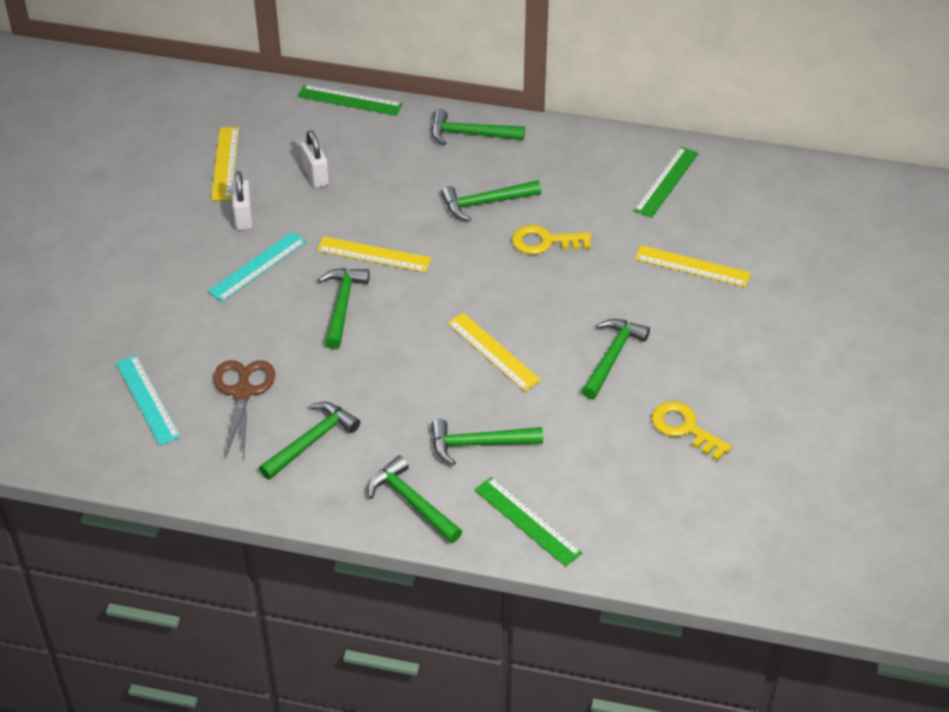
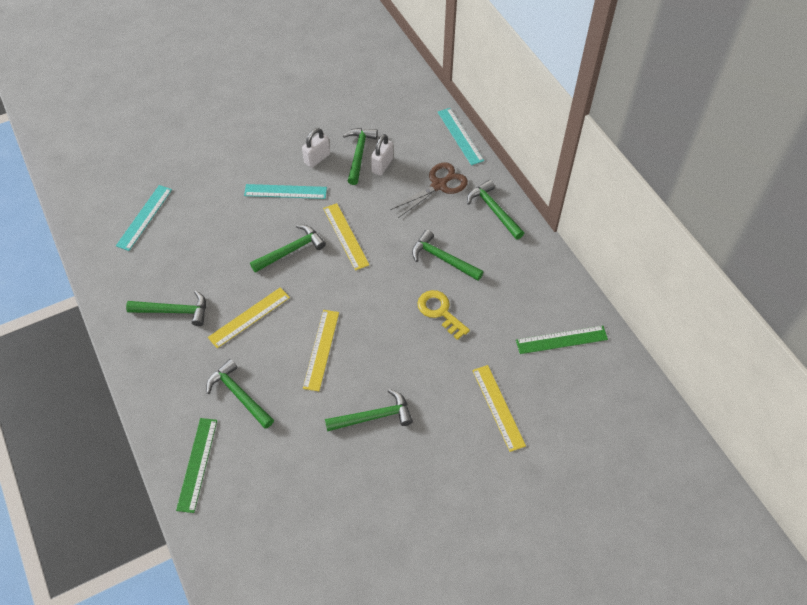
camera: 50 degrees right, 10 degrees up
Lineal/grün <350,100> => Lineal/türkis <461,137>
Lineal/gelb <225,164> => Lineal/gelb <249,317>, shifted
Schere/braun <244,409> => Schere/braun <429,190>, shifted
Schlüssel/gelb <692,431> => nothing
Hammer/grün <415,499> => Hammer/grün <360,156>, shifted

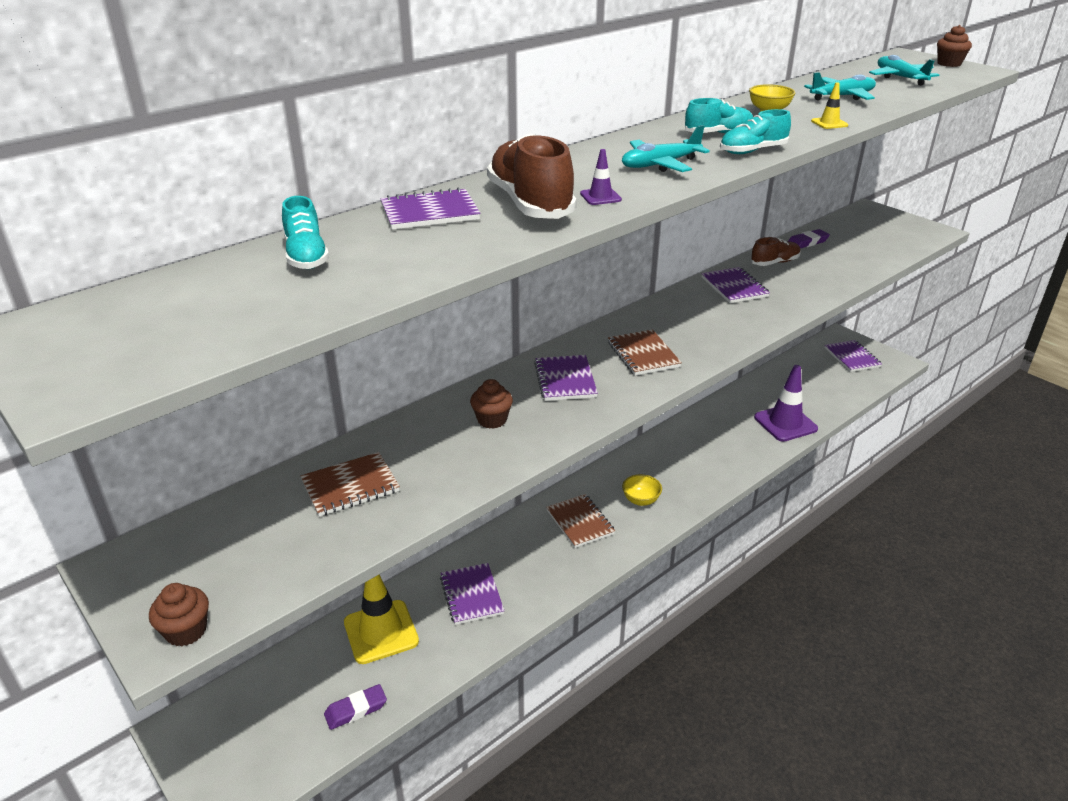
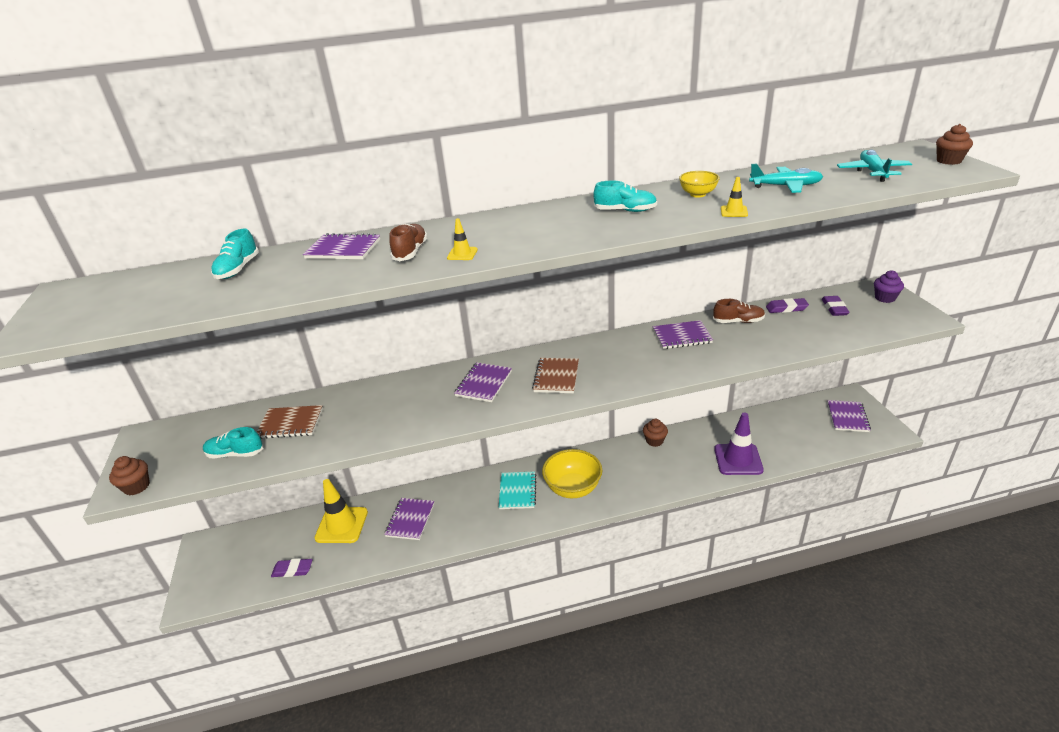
camera: 30 degrees right, 0 degrees up
Schuh/türkis <755,131> => Schuh/türkis <233,442>, shifted
Flugzeug/türkis <666,148> => nothing
Schuh/braun <532,176> => Schuh/braun <408,242>, x0.58
Leitkegel/lila <601,177> => Leitkegel/gelb <462,239>
Notizbuch/lila <735,285> => Notizbuch/lila <683,334>, 75 degrees clockwise
Muffin/braun <491,404> => Muffin/braun <655,433>, shifted
Schüssel/gelb <642,490> => Schüssel/gelb <572,473>, x1.88
Notizbuch/braun <580,521> => Notizbuch/türkis <517,490>
nothing => Muffin/lila <889,286>
nothing => Radiergummi/lila <836,306>

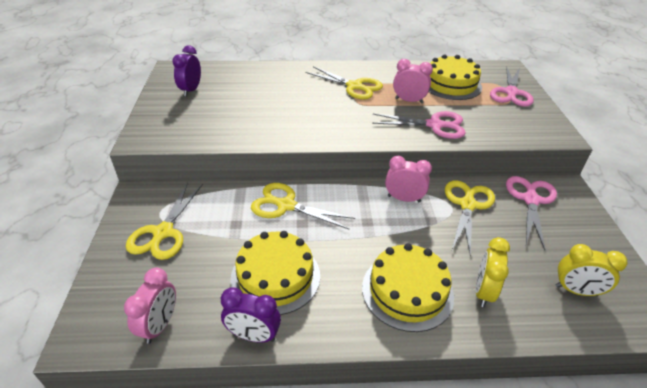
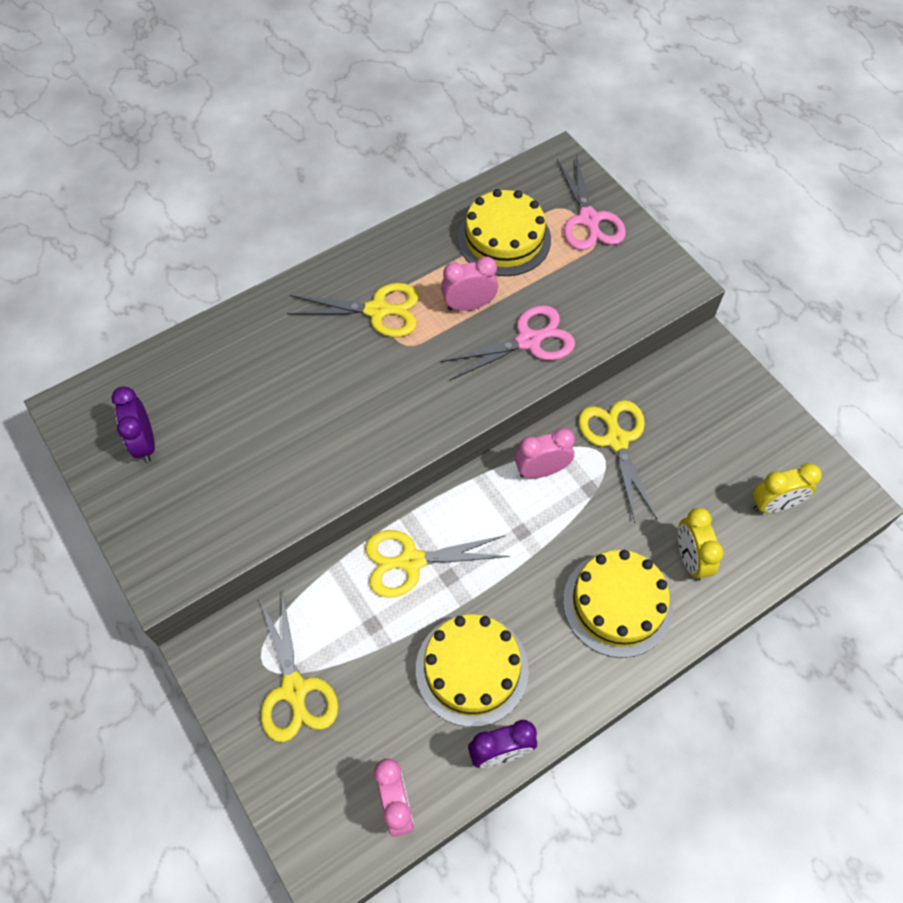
camera: 30 degrees left, 20 degrees up
Schere/rosa <531,213> => nothing

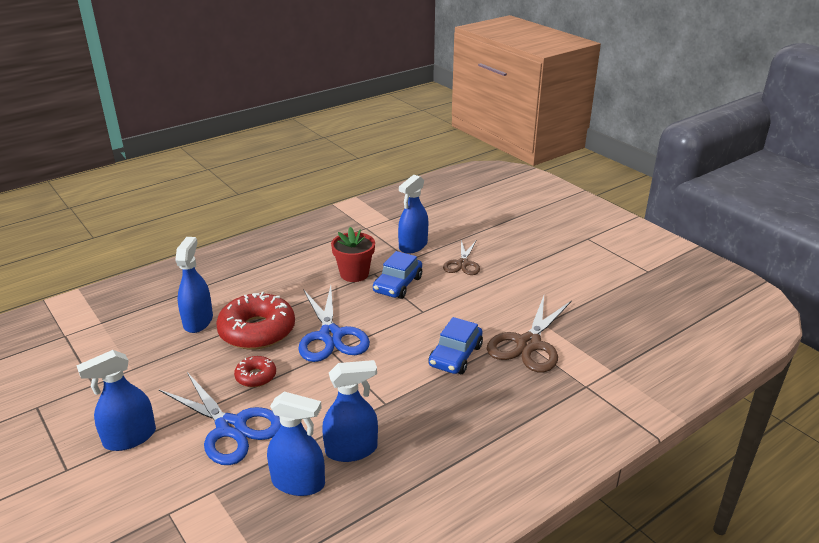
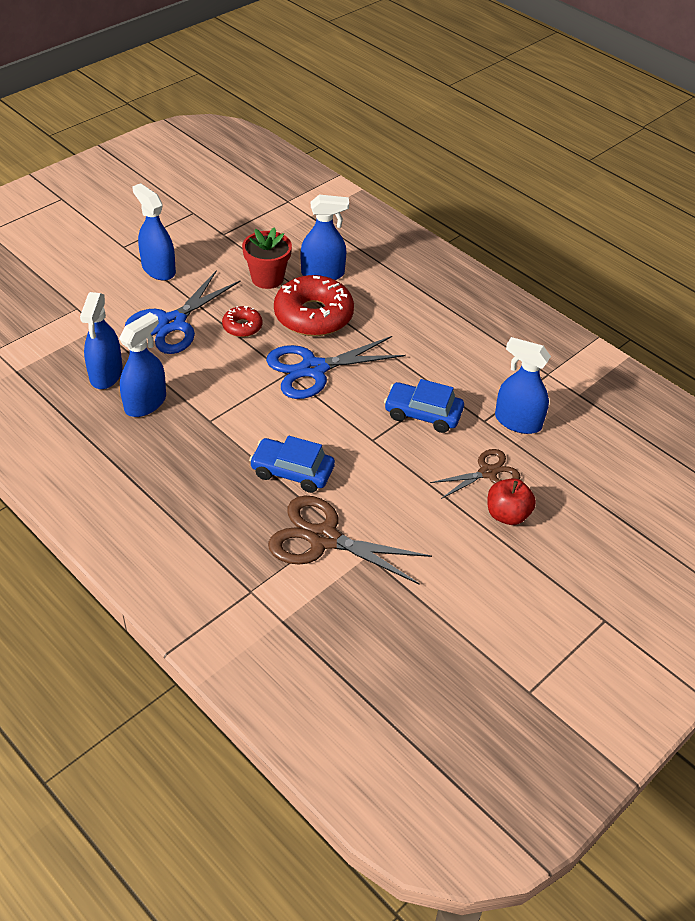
camera: 80 degrees right, 15 degrees up
Blumentopf/rot <353,254> => Blumentopf/rot <267,258>, shifted
Schere/braun <461,257> => Schere/braun <475,474>, 150 degrees clockwise
Sprühflasche/blau <350,411> => Sprühflasche/blau <142,364>, 120 degrees counterclockwise
nothing => Apfel/rot <512,501>

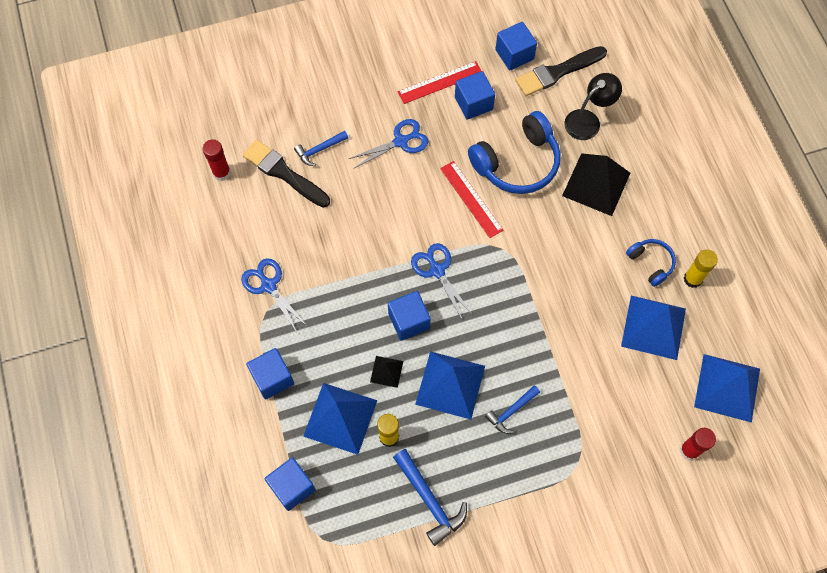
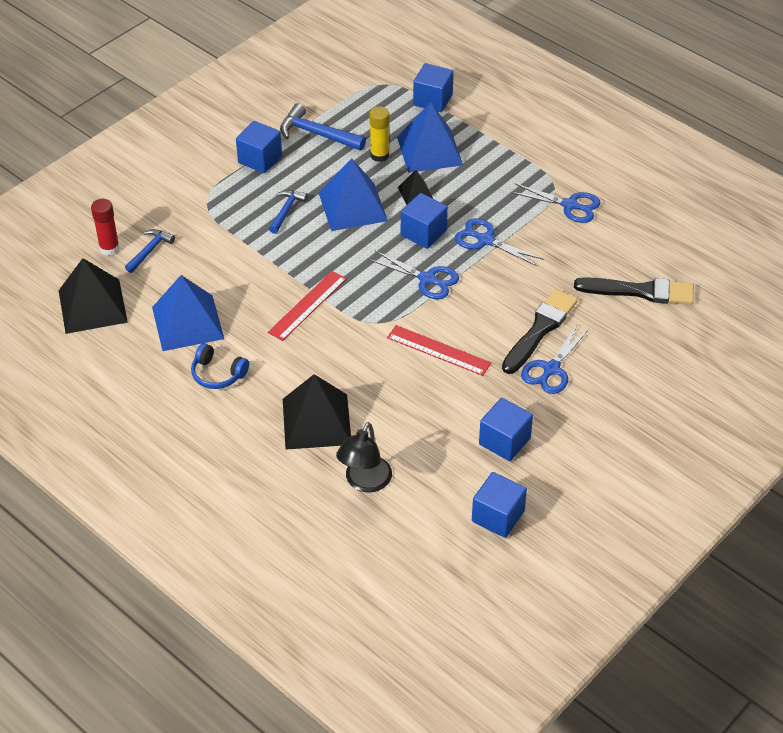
camera: 150 degrees right, 20 degrees down
Pinsel/schwarz <561,71> => Pinsel/schwarz <540,331>, shifted
Lineal/rot <439,82> => Lineal/rot <307,306>, shifted
Kopfhörer/blau <514,152> => nothing
Hammer/blau <321,148> => Hammer/blau <150,251>, shifted
Klebestift/rot <217,160> => nothing
Klebestift/gelb <701,269> => nothing
Kubus/blau <270,374> => Kubus/blau <259,147>, shifted
Pyramide/blau <727,388> => Pyramide/schwarz <93,296>
nothing => Schere/blau <499,242>

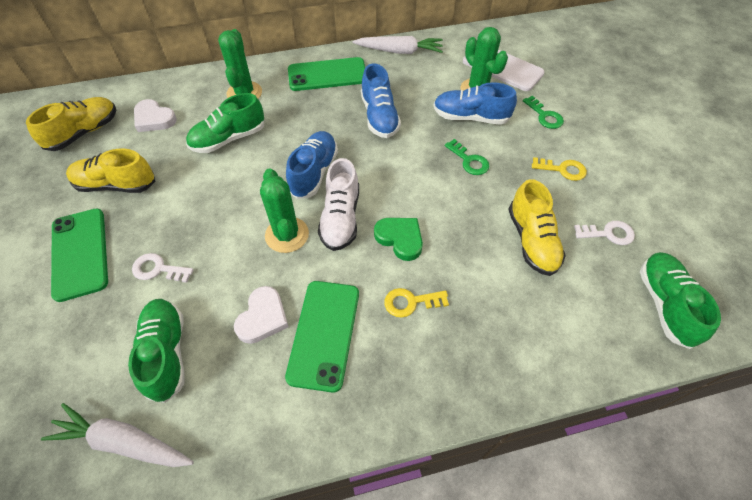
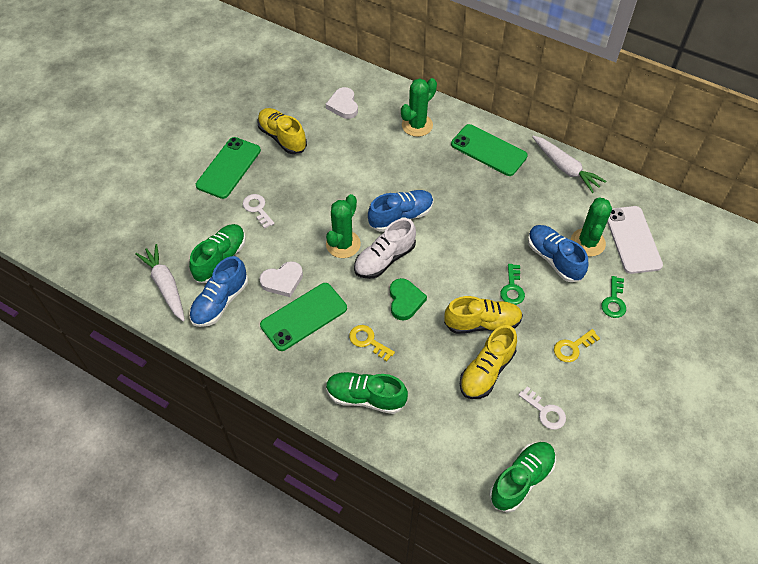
camera: 45 degrees right, 0 degrees up
Schuh/blau <381,101> => Schuh/blau <218,291>, shifted
Schuh/grün <225,123> => Schuh/grün <367,393>, shifted
Schuh/gelb <71,124> => Schuh/gelb <483,315>, shifted
Schlüssel/gelb <559,169> => Schlüssel/gelb <577,345>, 90 degrees clockwise

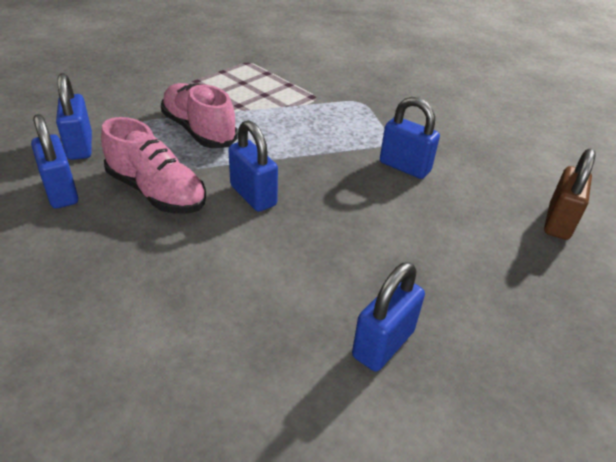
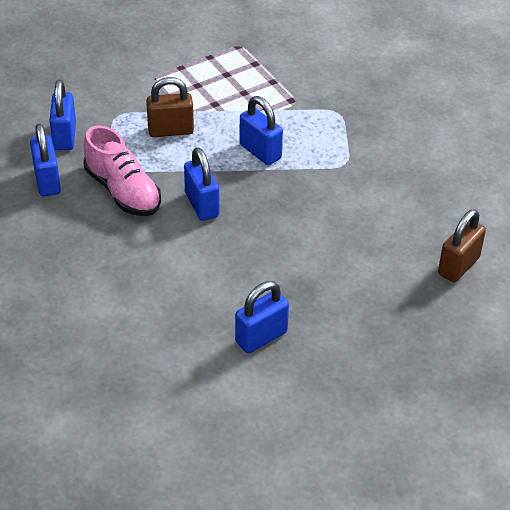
camera: 15 degrees right, 5 degrees up
Schuh/rosa <199,115> => Vorhängeschloss/braun <170,107>
Vorhängeschloss/blau <410,138> => Vorhängeschloss/blau <261,130>, shifted

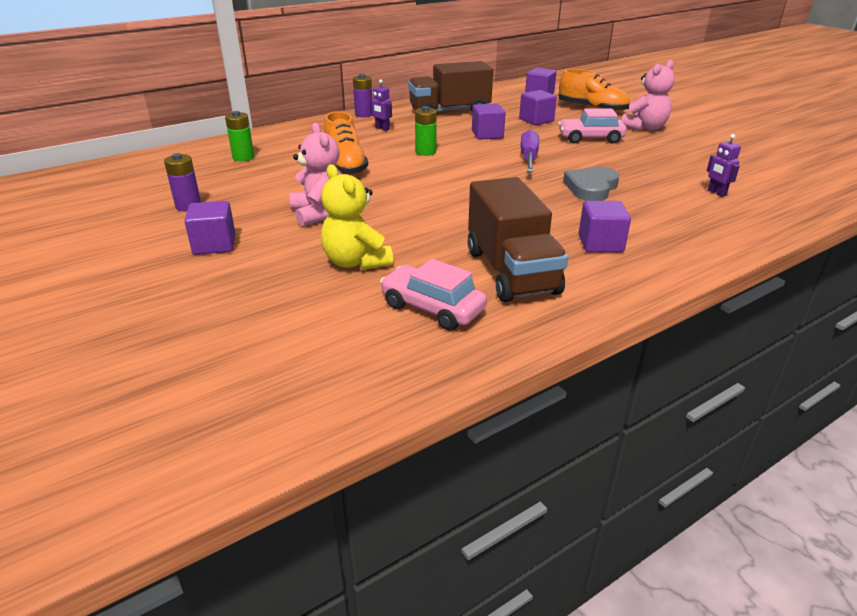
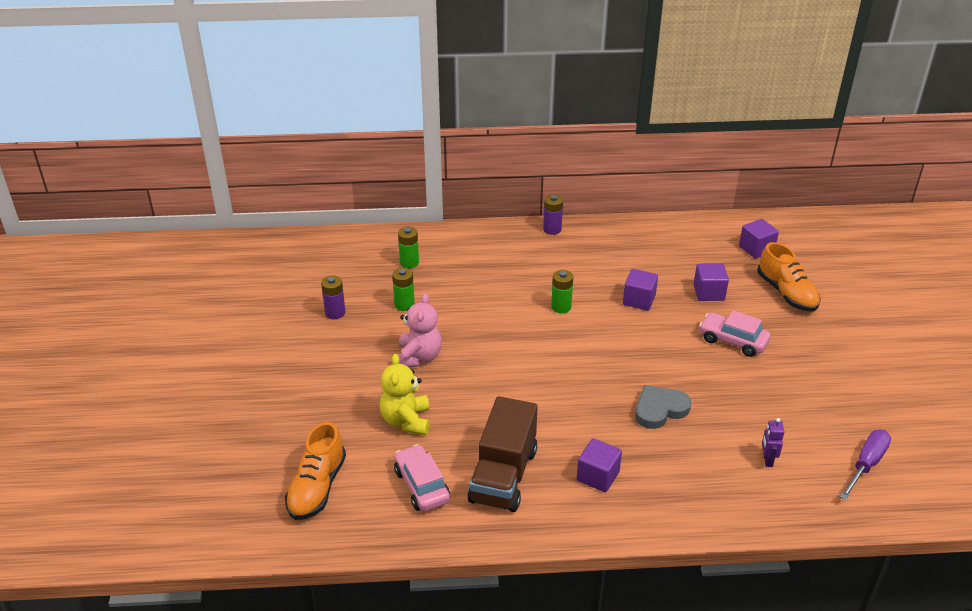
camera: 30 degrees right, 5 degrees up
Teddybär/rosa <648,95> => nothing
Lastwagen/braun <450,86> => nothing
Roboter/lila <381,105> => nothing
Schuh/orange <346,143> => Schuh/orange <315,471>, shifted
Schraubenzieher/lila <530,151> => Schraubenzieher/lila <865,465>, shifted
Kubus/lila <209,228> => nothing
nothing => Batterie/grün <403,289>

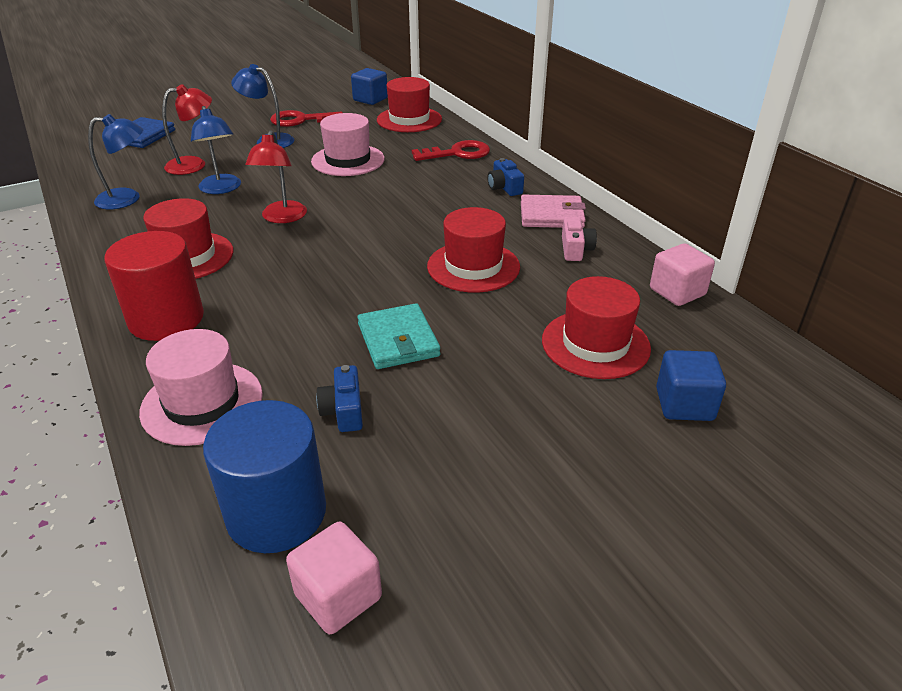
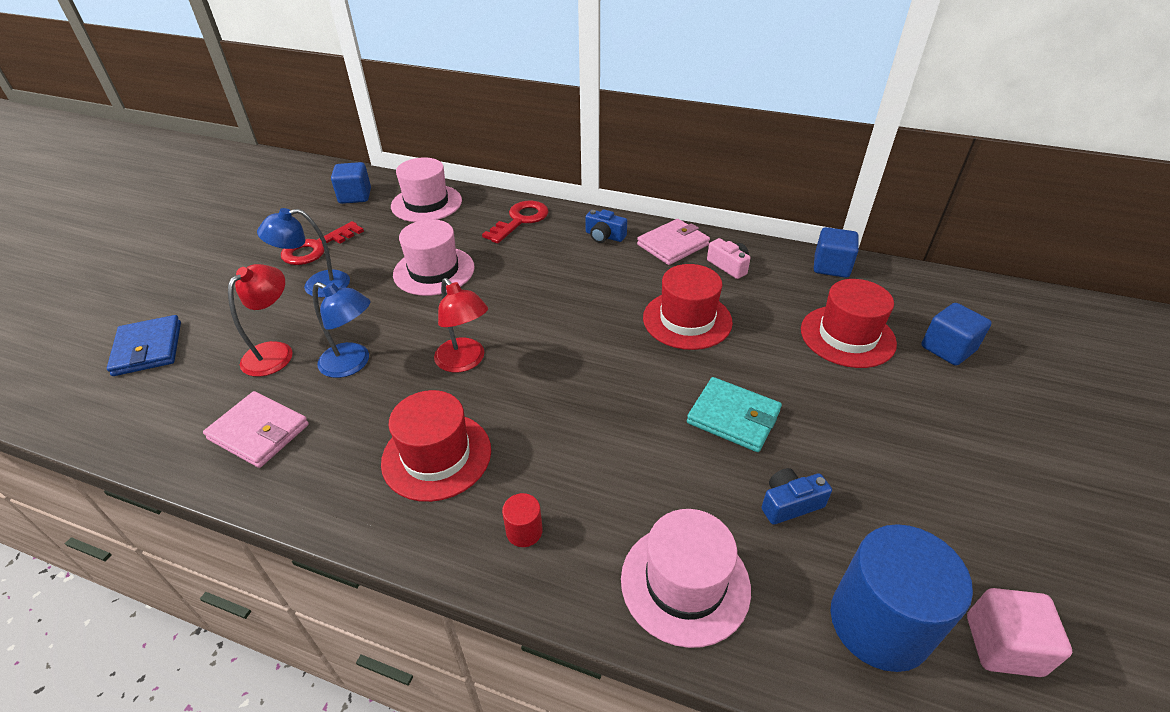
camera: 40 degrees left, 5 degrees up
Hut/rot <409,104> => Hut/rosa <426,190>
Lampe/blau <115,161> => Geldbörse/rosa <256,429>
Vollzylinder/rot <154,286> => Vollzylinder/rot <522,520>, x0.43
Kubus/rosa <682,274> => Kubus/blau <836,252>
Kamera/blau <339,398> => Kamera/blau <797,496>, 120 degrees clockwise

